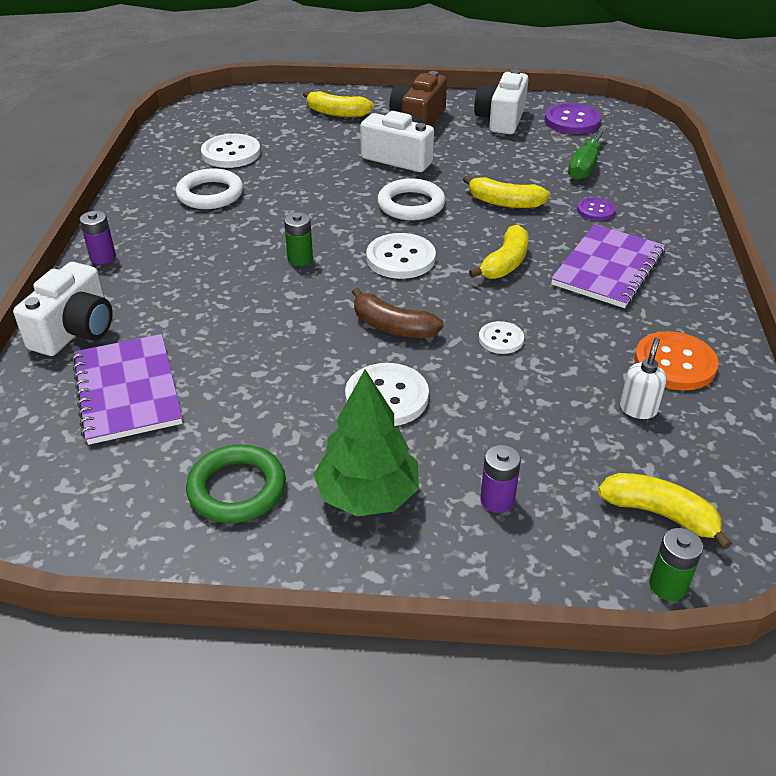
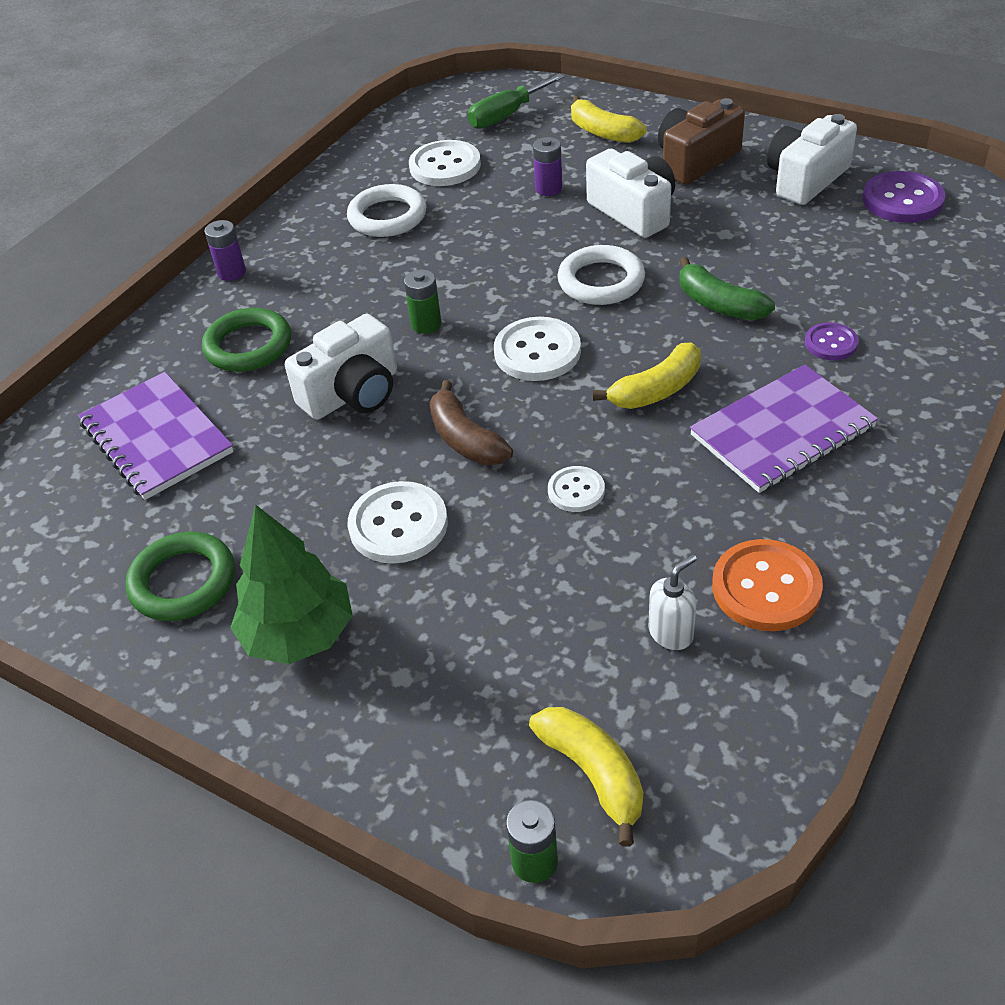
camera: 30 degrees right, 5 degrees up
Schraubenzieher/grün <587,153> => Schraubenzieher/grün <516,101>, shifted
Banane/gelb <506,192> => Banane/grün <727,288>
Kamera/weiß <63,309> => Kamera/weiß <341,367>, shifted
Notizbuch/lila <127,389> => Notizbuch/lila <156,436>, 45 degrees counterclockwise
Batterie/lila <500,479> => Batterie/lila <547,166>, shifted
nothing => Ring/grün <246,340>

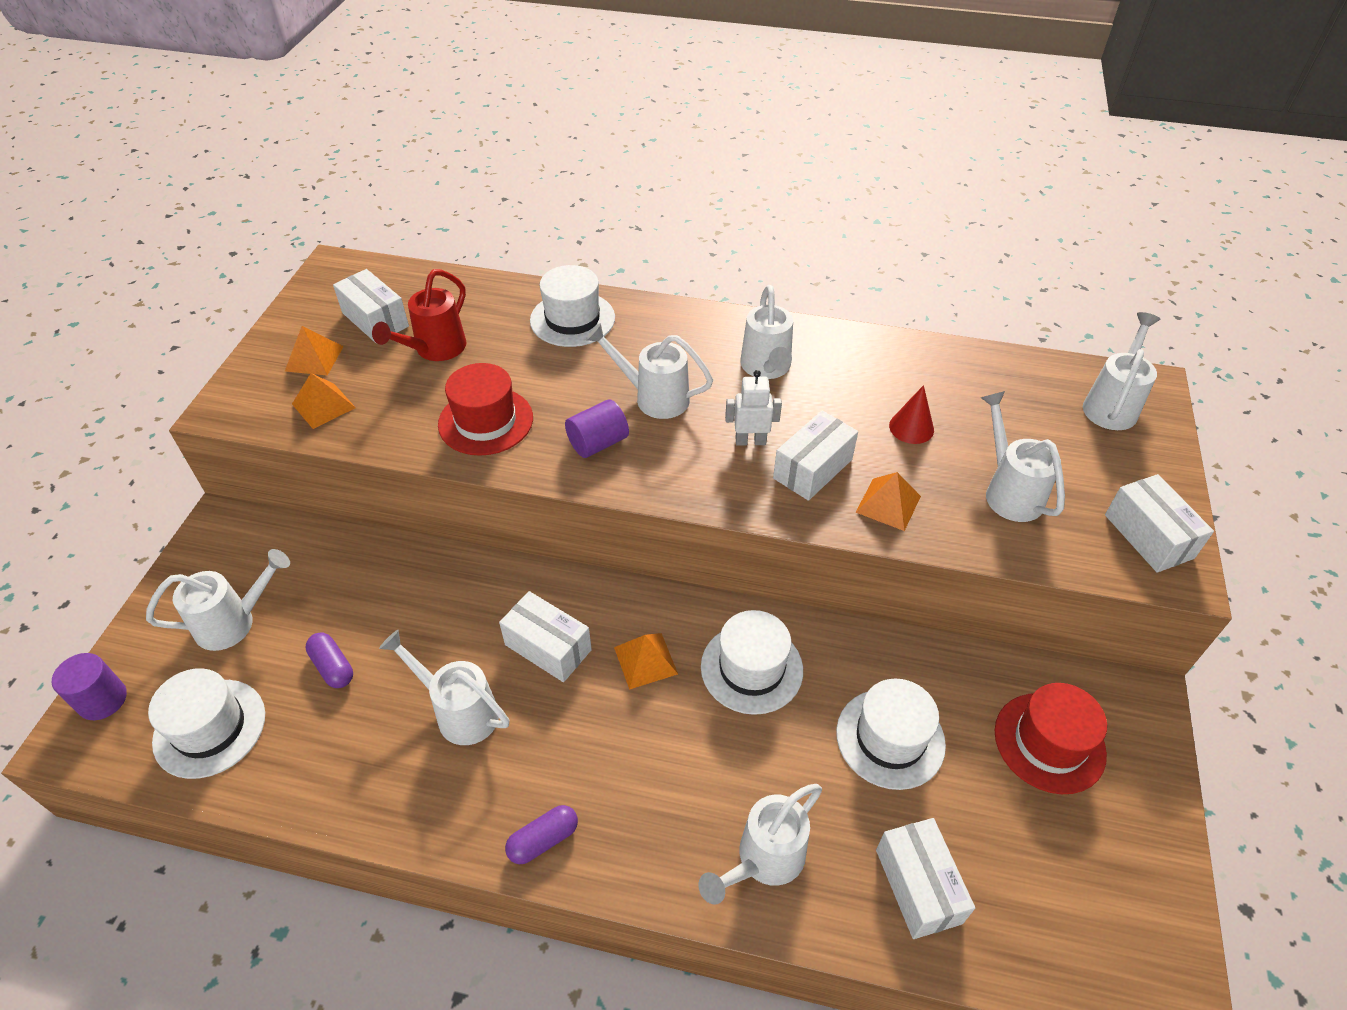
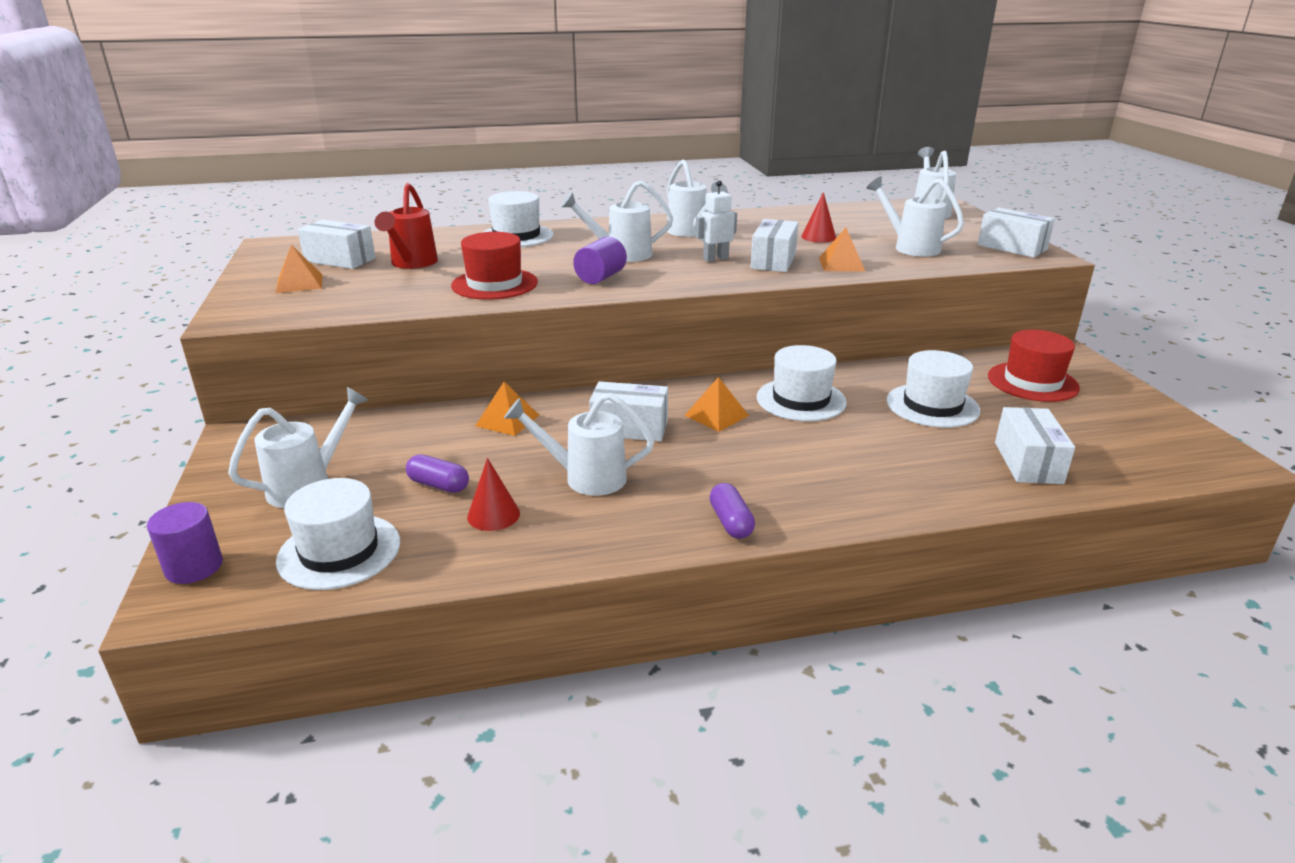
camera: 25 degrees left, 20 degrees down
Pyramide/orange <324,401> => Pyramide/orange <507,409>, shifted
Gießkanne/weiß <760,844> => nothing
Kapsel/lila <541,834> => Kapsel/lila <732,511>, 45 degrees counterclockwise
Schachtel/weiß <925,878> => Schachtel/weiß <1035,445>, 45 degrees clockwise
nothing => Kegel/rot <493,494>

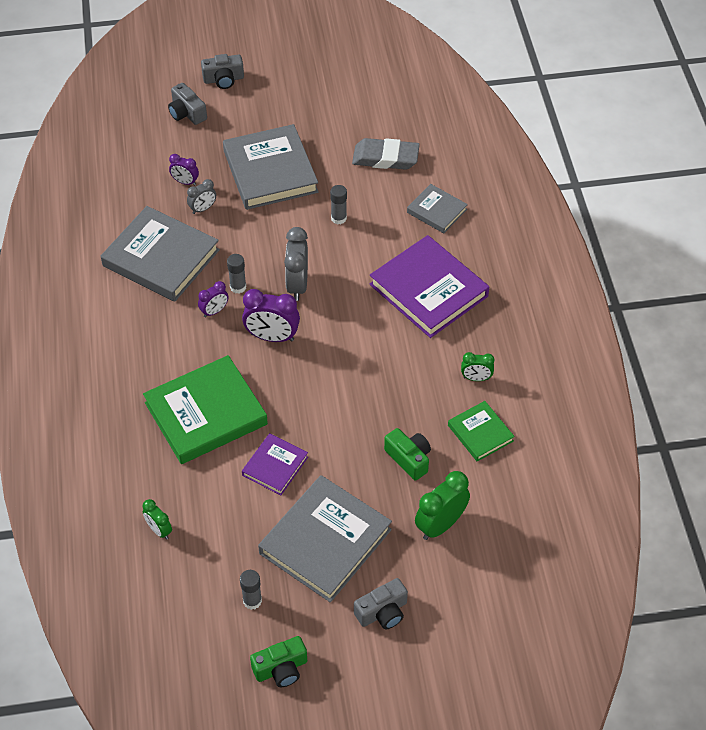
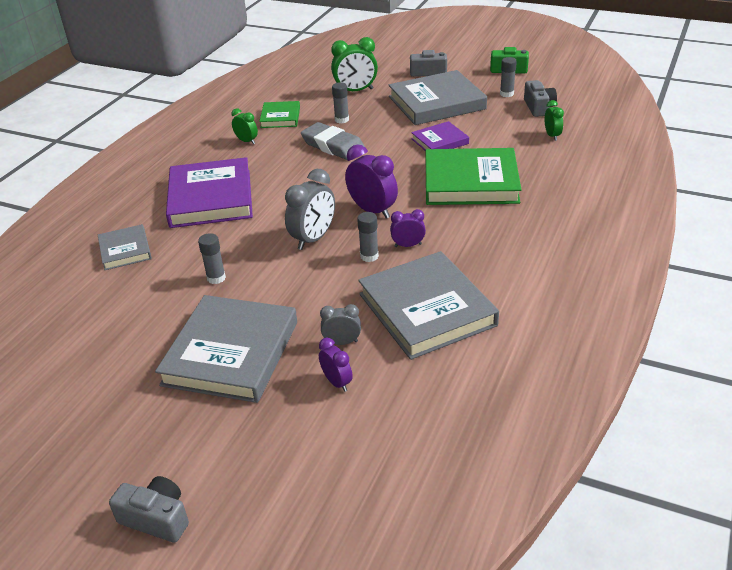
camera: 145 degrees left, 15 degrees down
Kamera/grau <187,104> => Kamera/grau <540,98>, shifted
Radiergummi/grau <386,154> => Radiergummi/grau <333,141>, shifted
Kamera/grün <407,454> => Klebestift/grau <340,103>

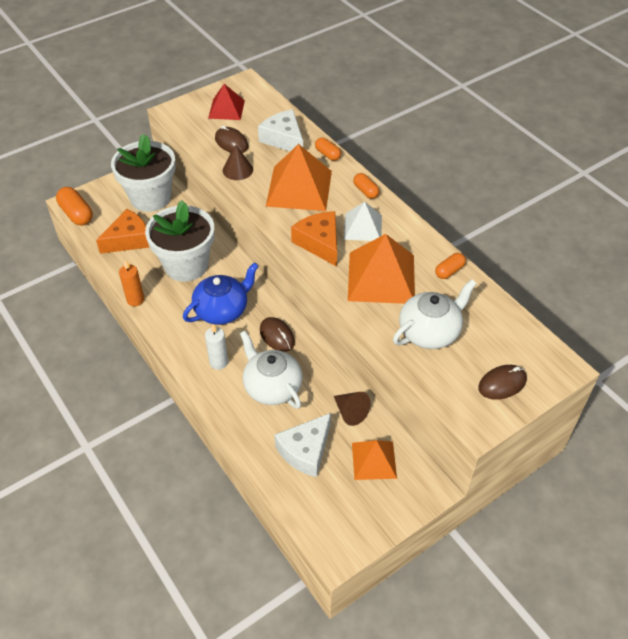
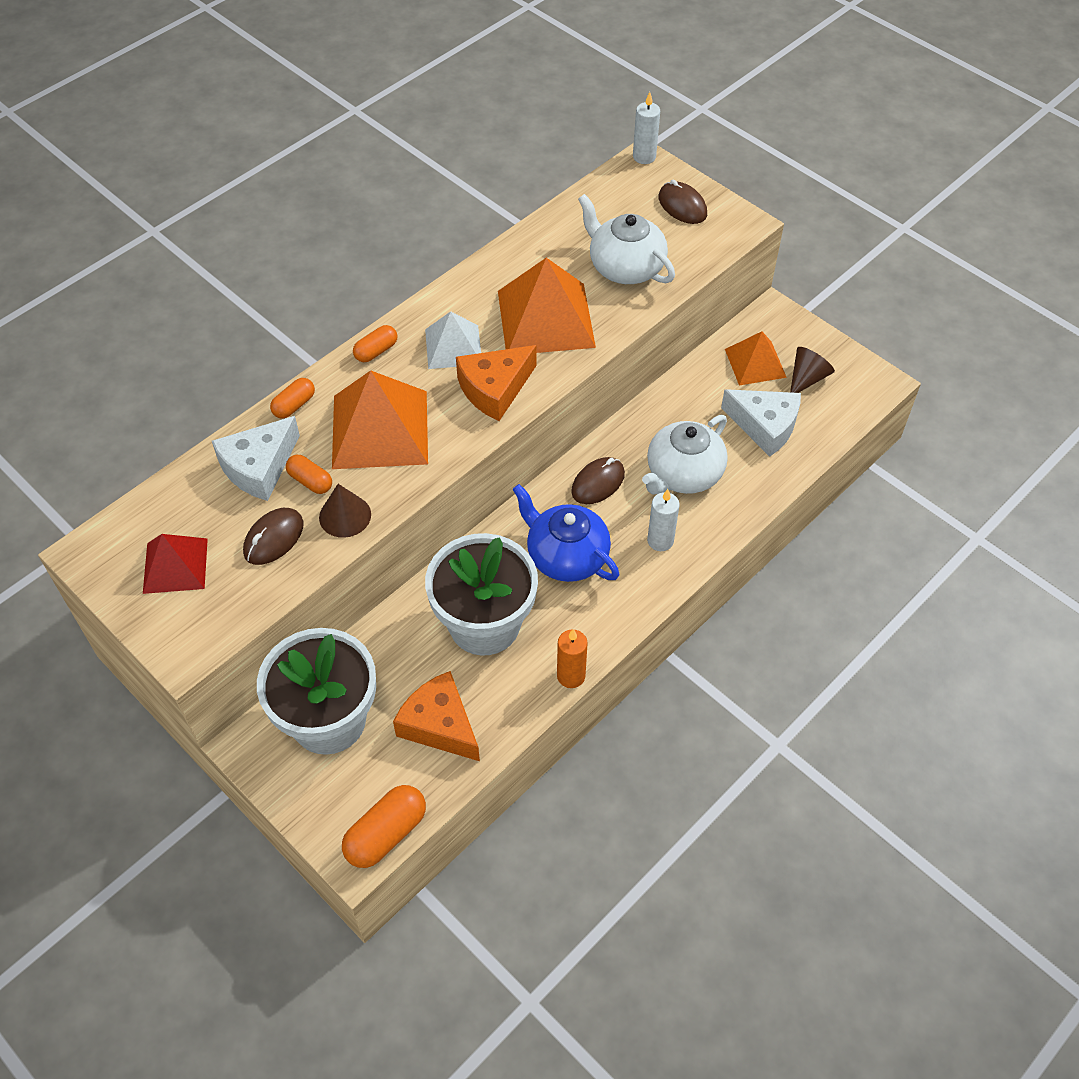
camera: 100 degrees left, 5 degrees up
Kapsel/orange <450,266> => Kapsel/orange <309,474>, shifted
Kegel/braun <352,409> => Kegel/braun <812,370>, shifted
nothing => Kerze/weiß <646,128>

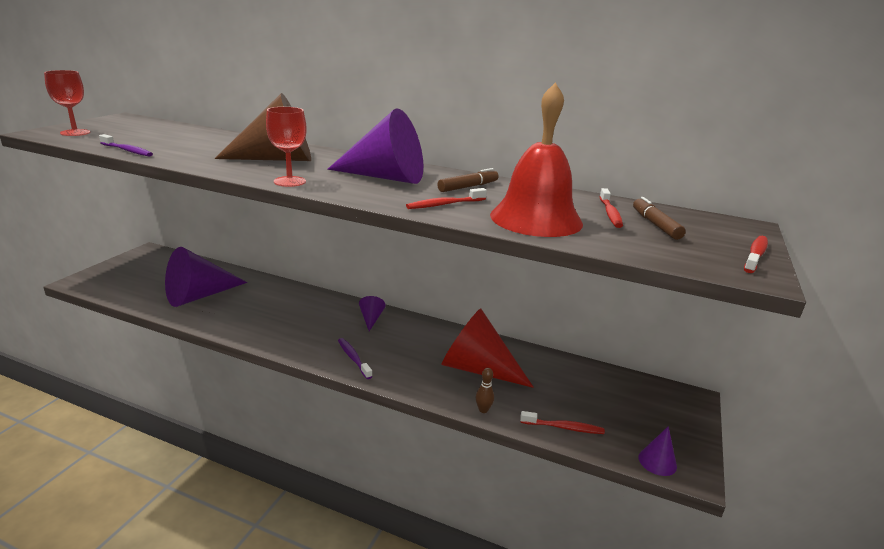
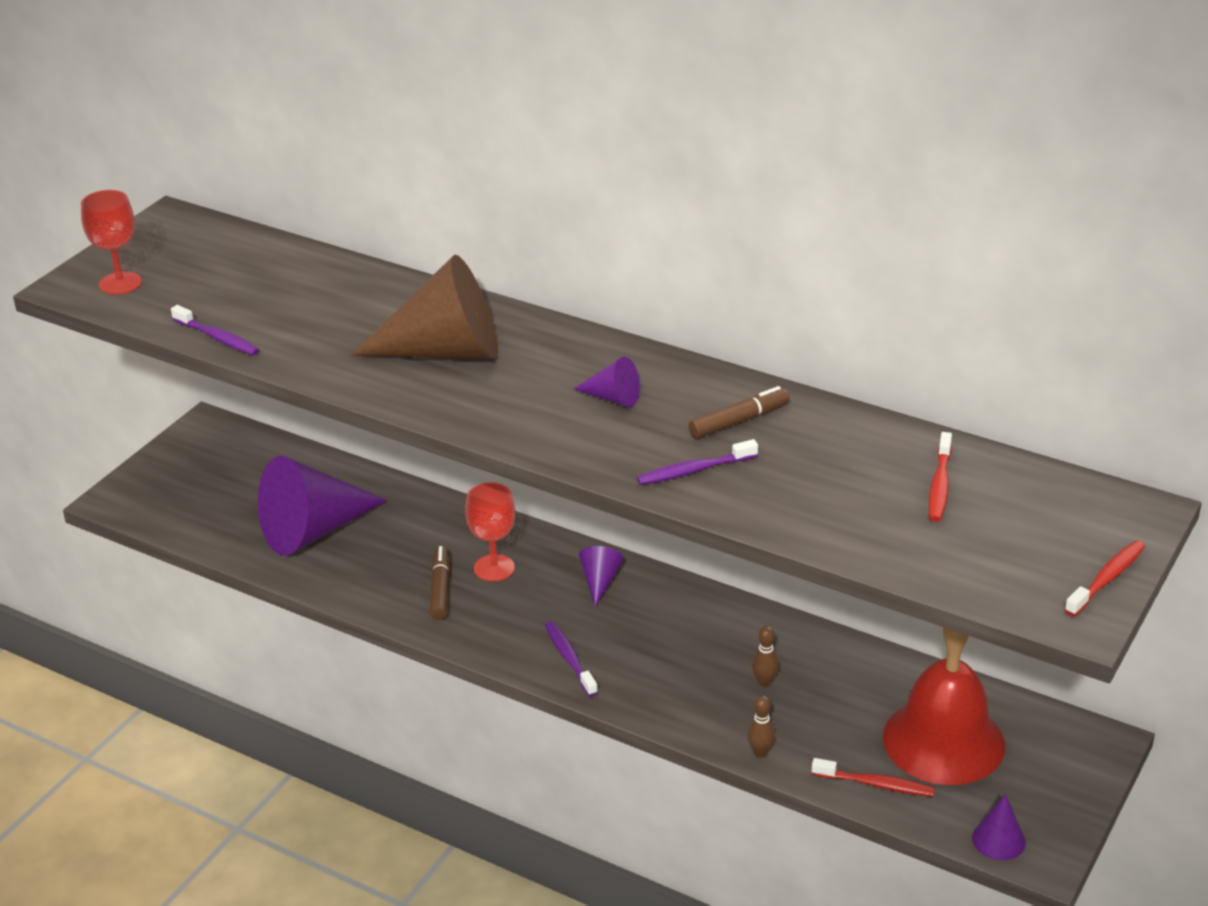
camera: 10 degrees right, 10 degrees up
Glocke/rot <536,160> => Glocke/rot <944,706>, shifted
Kelch/rot <286,147> => Kelch/rot <490,532>, shifted
Kegel/lila <375,146> => Kegel/lila <607,382>, x0.45
Zahnbürste/rot <446,198> => Zahnbürste/lila <697,462>
Filzstift/braun <659,218> => Filzstift/braun <440,583>, shifted
Kegel/rot <488,348> => Bowlingkegel/braun <765,656>

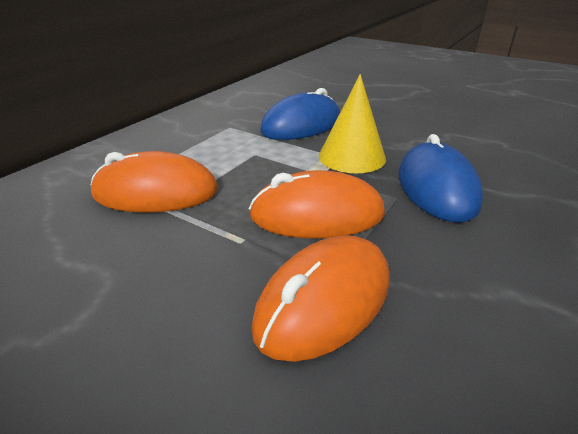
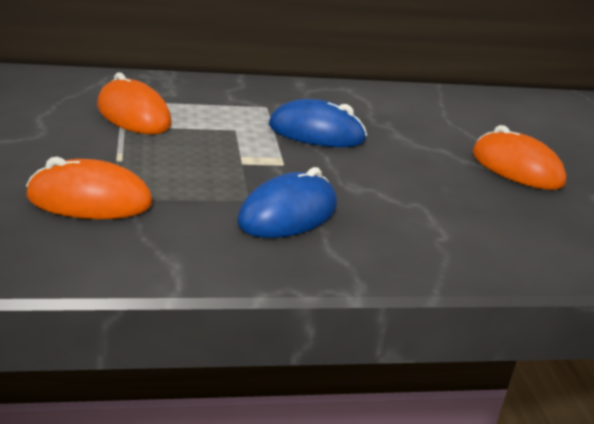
camera: 45 degrees right, 5 degrees down
Kegel/gelb <352,123> => nothing
Computermaus/orange <317,204> => Computermaus/orange <519,157>, shifted

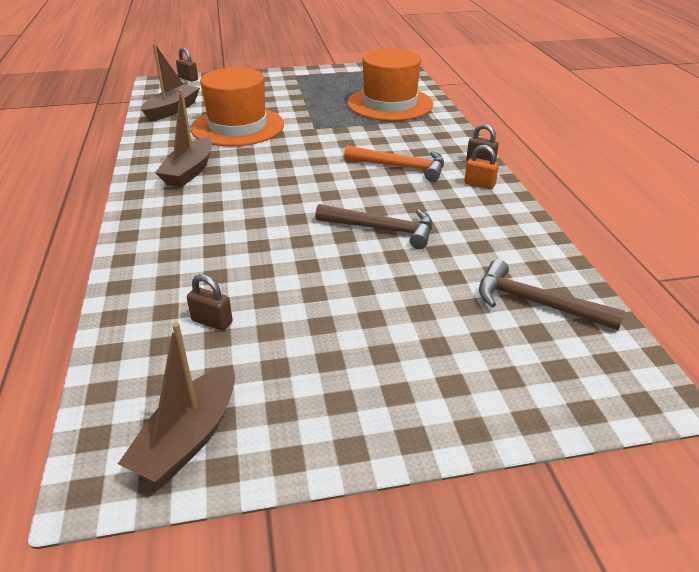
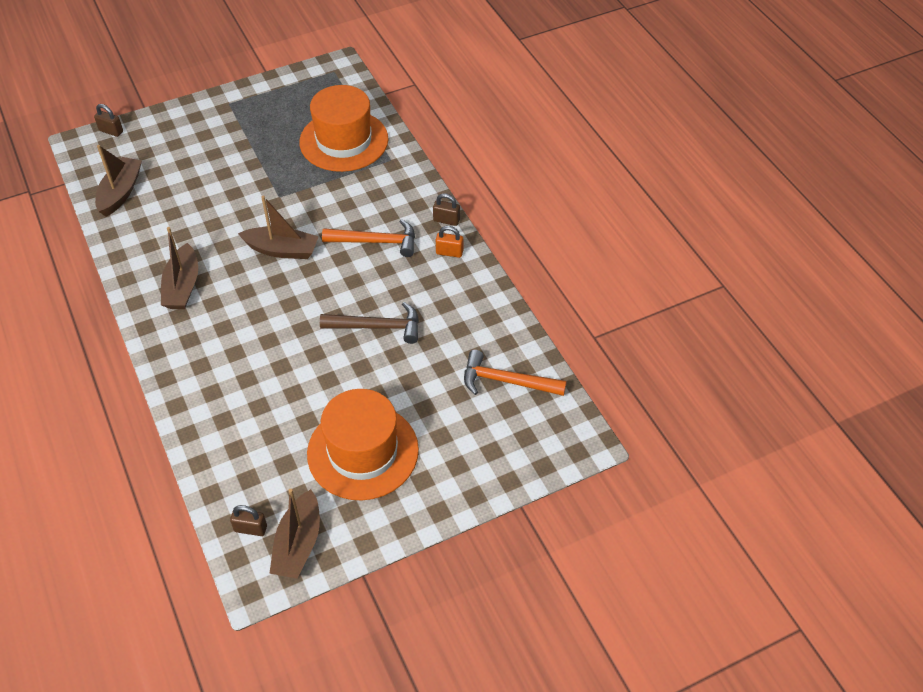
camera: 15 degrees left, 15 degrees up
Hut/orange <237,107> => Hut/orange <363,444>, shifted
Hammer/braun <552,294> => Hammer/orange <515,373>
Vorhängeschloss/braun <210,302> => Vorhängeschloss/braun <248,520>, shifted
nothing => Boot/braun <278,227>

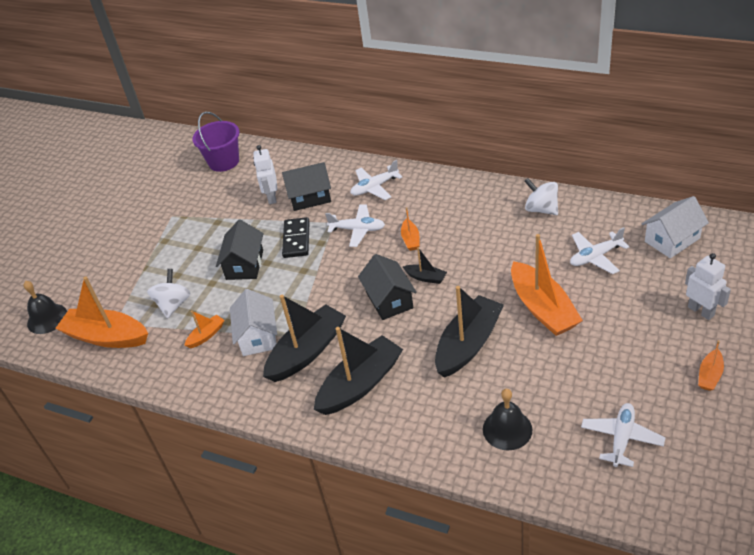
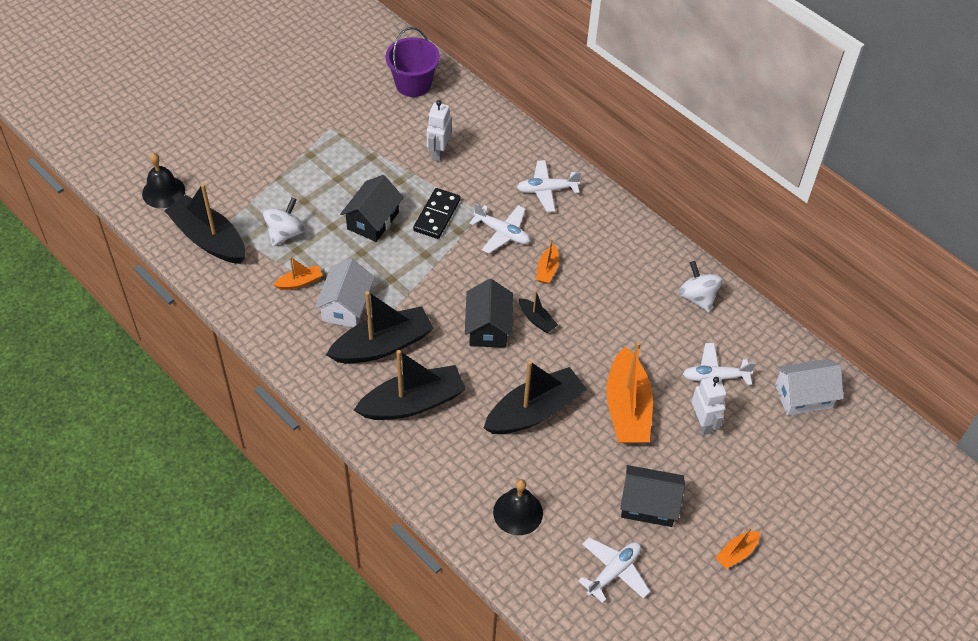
camera: 15 degrees right, 10 degrees up
Haus/schwarz <306,186> => Haus/schwarz <652,496>, shifted
Roboter/weiß <708,286> => Roboter/weiß <709,405>, shifted
Boot/orange <101,312> => Boot/schwarz <204,224>

